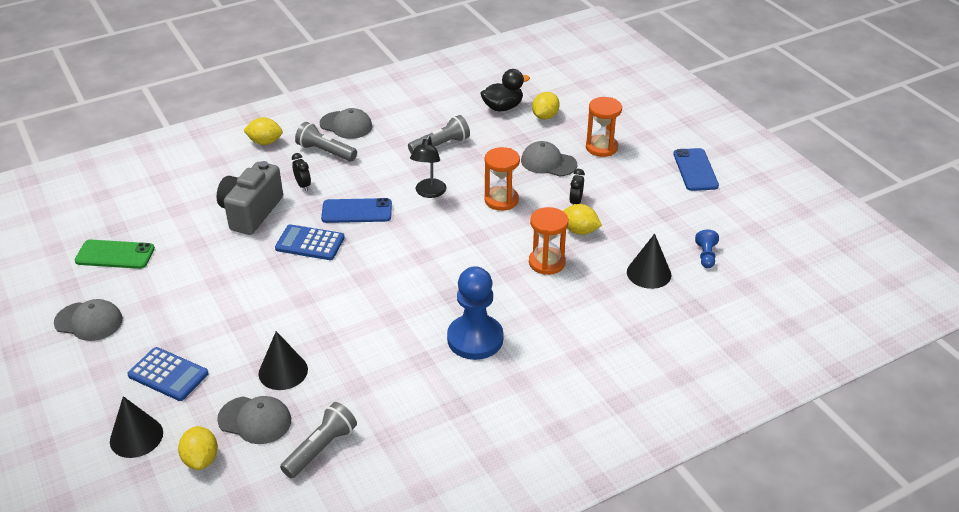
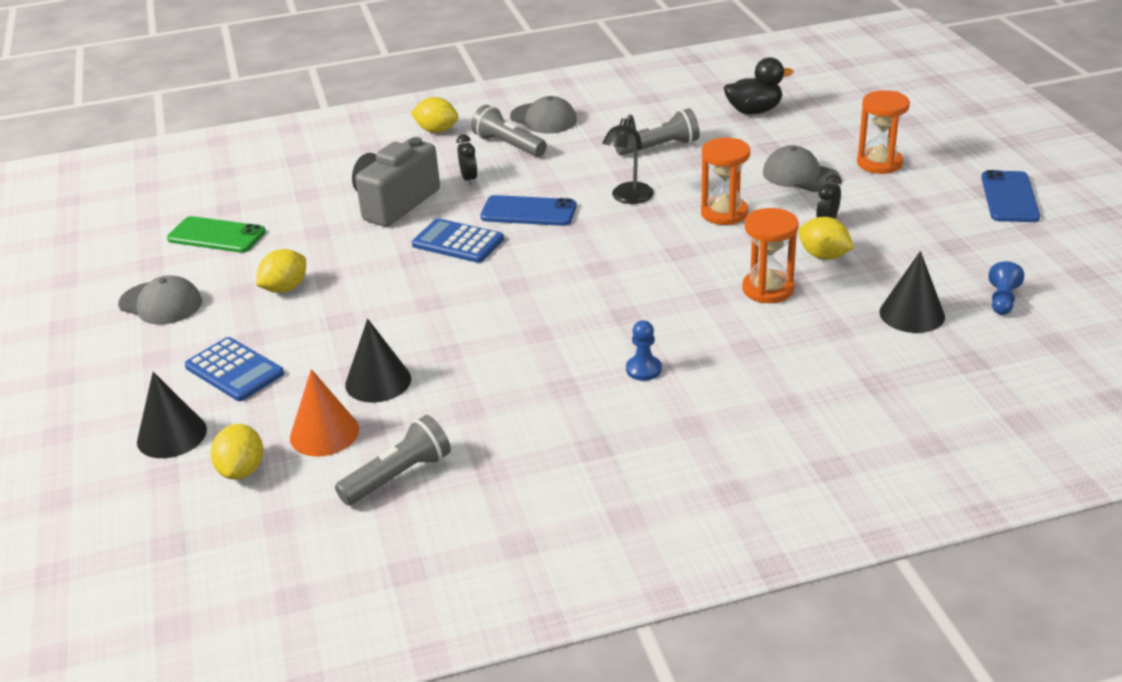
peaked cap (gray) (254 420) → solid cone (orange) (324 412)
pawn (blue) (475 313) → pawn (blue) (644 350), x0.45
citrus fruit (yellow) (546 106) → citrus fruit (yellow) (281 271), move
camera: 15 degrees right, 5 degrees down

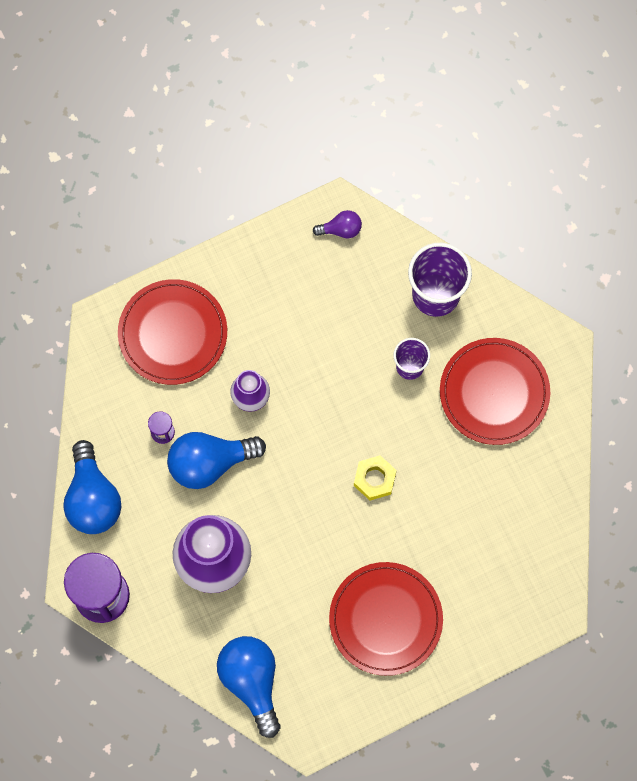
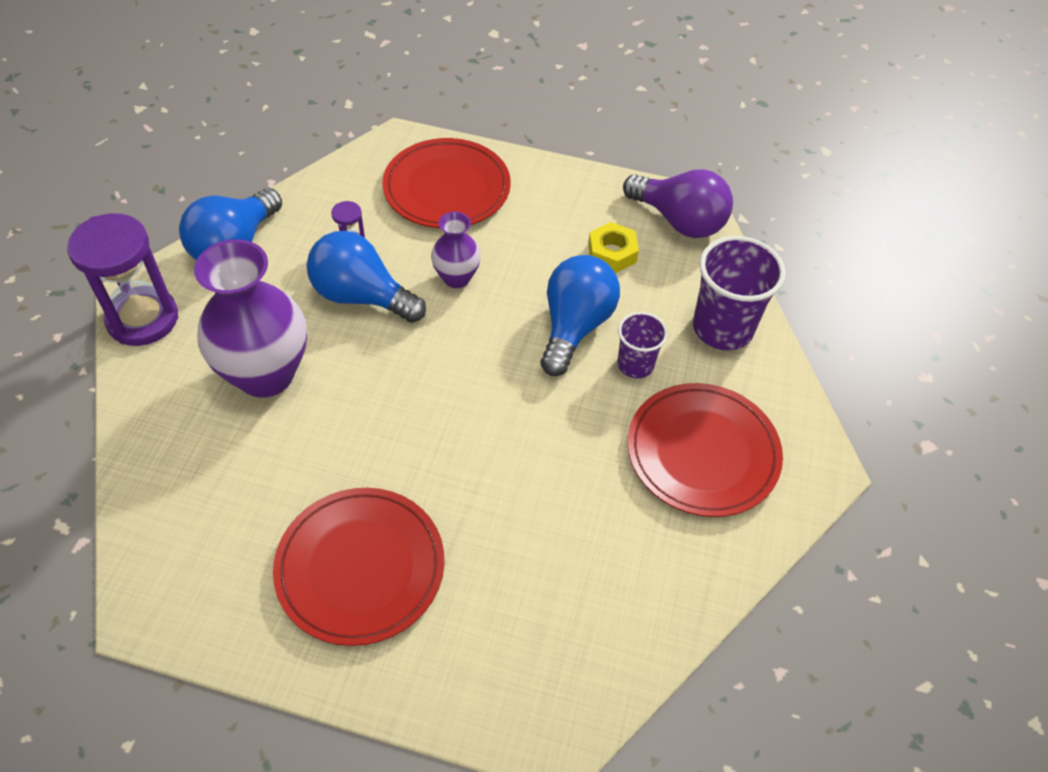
bulb (blue) (248 687) → bulb (blue) (580 315), move
bulb (royal purple) (337 224) → bulb (royal purple) (678 204), x1.96
hex nut (yellow) (375 478) → hex nut (yellow) (613 247), move
camera: 40 degrees right, 20 degrees down

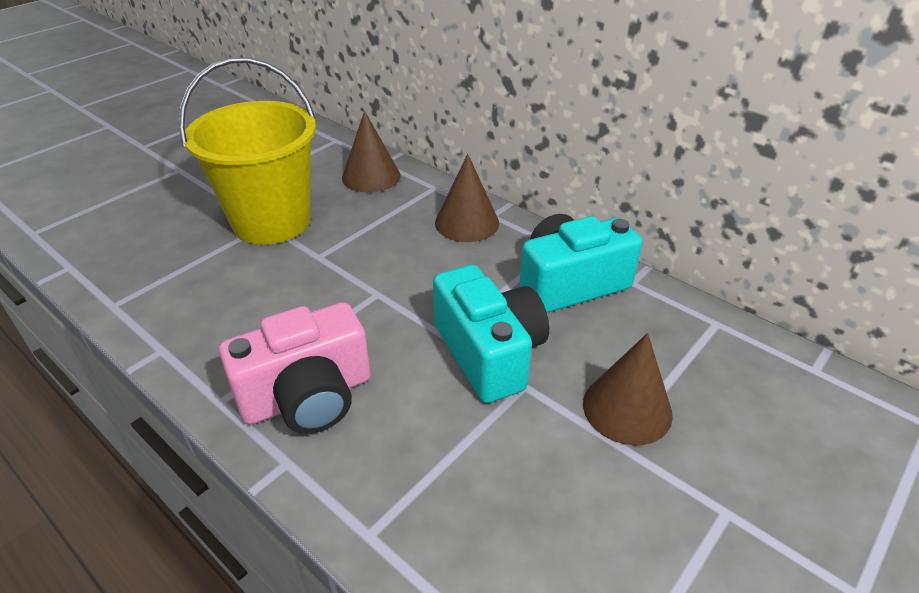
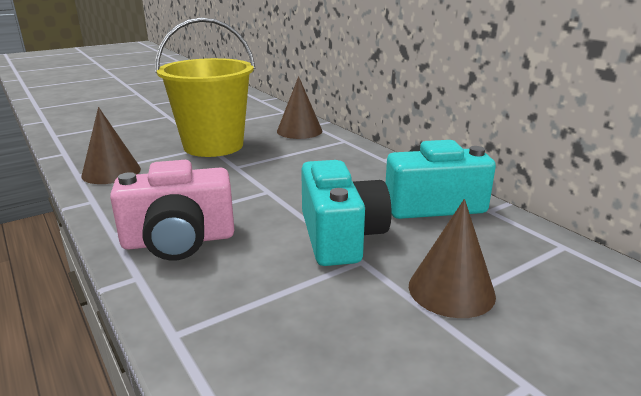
solid cone (dark brown) (467 198) → solid cone (dark brown) (111 145), move
camera: 15 degrees right, 15 degrees down

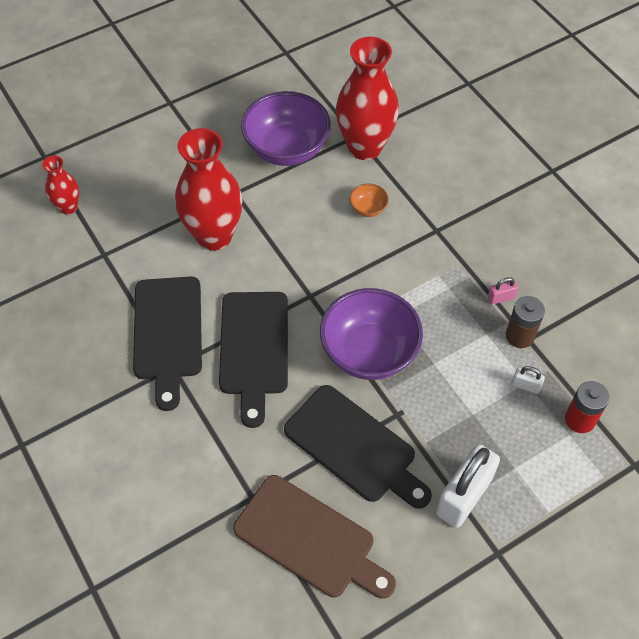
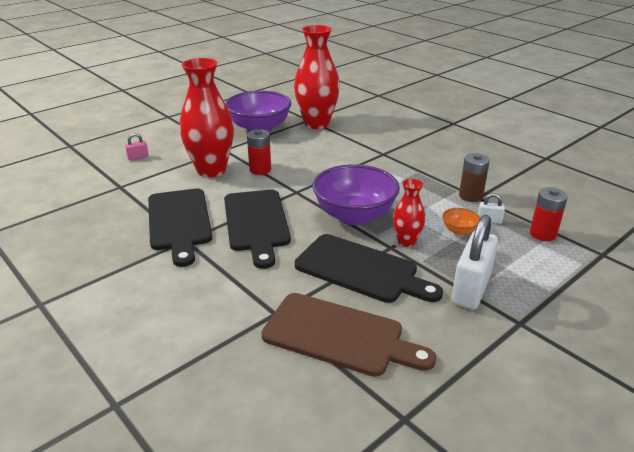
vase (crimson) (60 185) → vase (crimson) (409 213), move
serving bowl (orange) (369 200) → serving bowl (orange) (461 221), move
lock (rosy) (503 291) → lock (rosy) (137 146), move
- → battery (crimson) (259 152)
camera: 10 degrees left, 25 degrees down

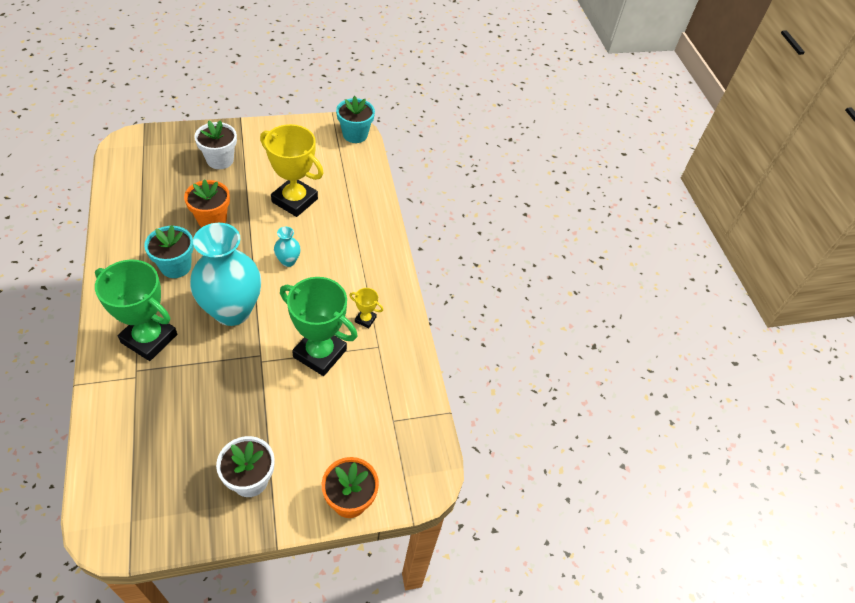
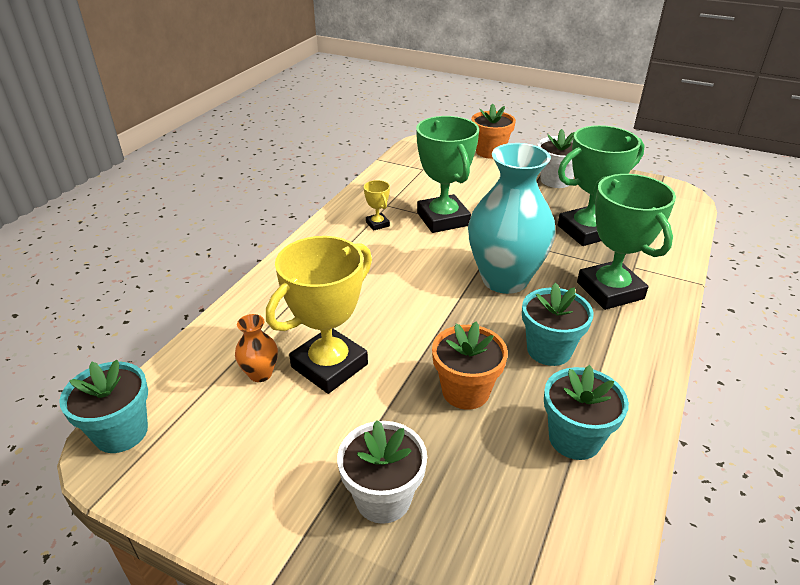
trophy (yellow) (291 170) → trophy (yellow) (319 315), 60 degrees clockwise
vase (aqua) (287 247) → -
- → vase (orange) (256 348)
- → flower pot (aqua) (586 412)
- → trophy (leaf-green) (601 185)
camera: 135 degrees left, 15 degrees down

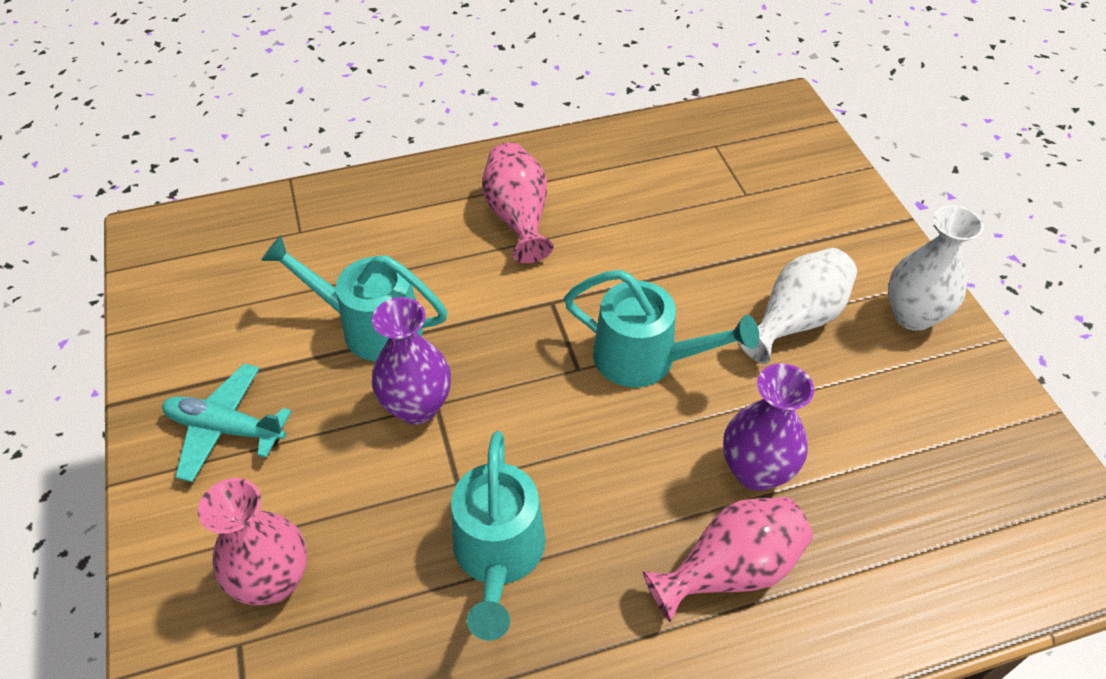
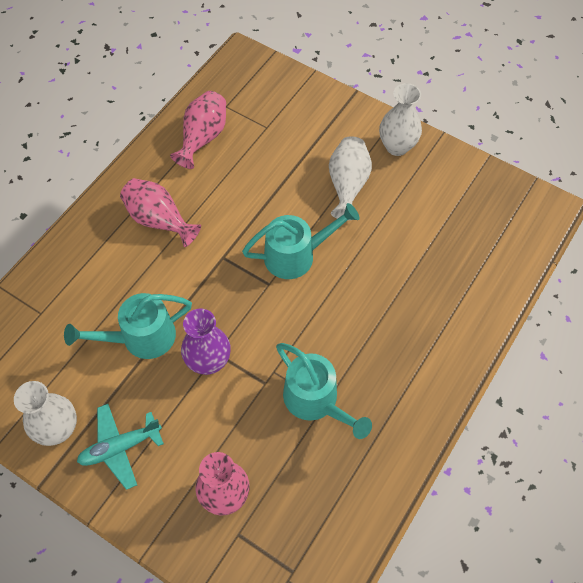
vase (rosy) (728 560) → vase (rosy) (198 130), move
vase (royal purple) (768 427) → -
- → vase (white) (45 413)
camera: 40 degrees left, 10 degrees up

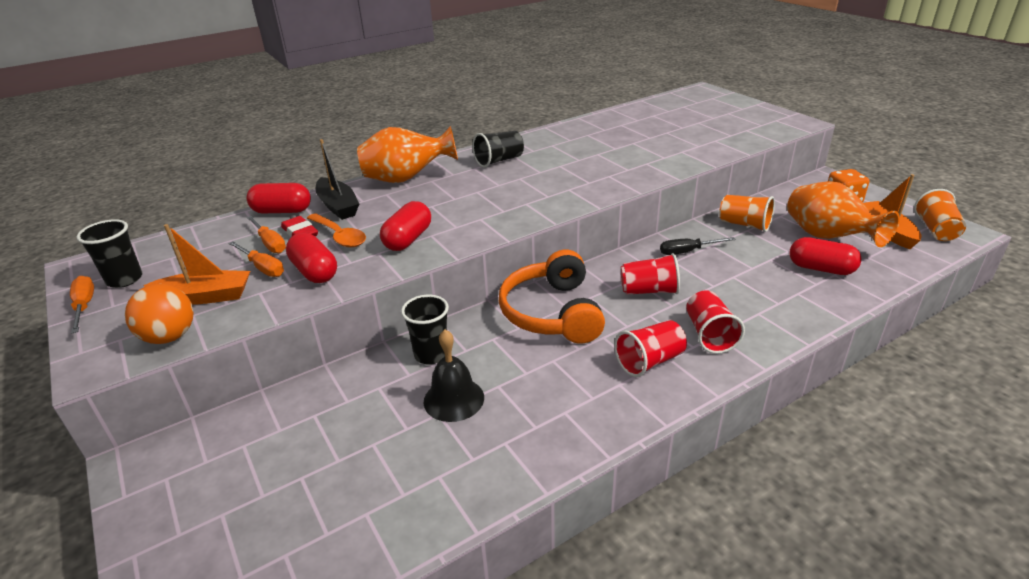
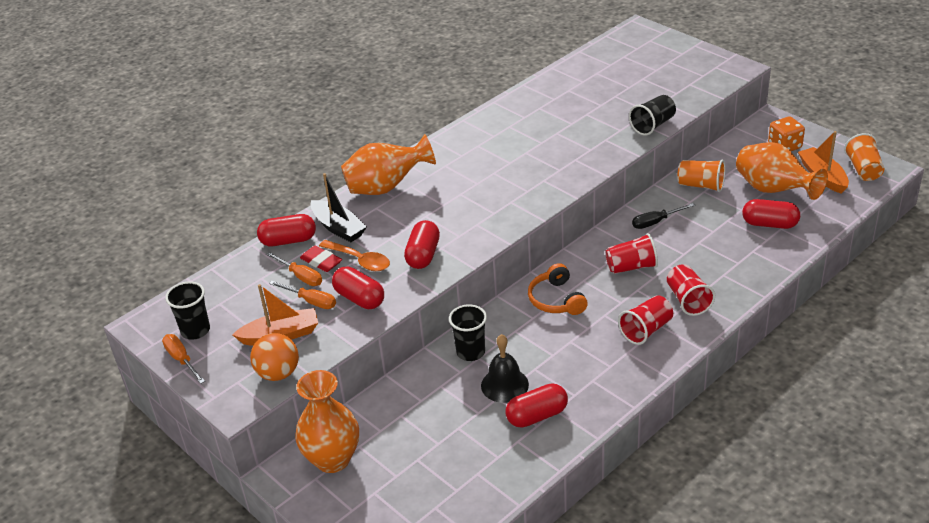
beaker (black) (498 149) → beaker (black) (652 115), move
headphones (orange) (552 296) → headphones (orange) (558 289), x0.63
- → vase (orange) (327 421)
- → pill (crimson) (537 405)
camera: 10 degrees left, 5 degrees up

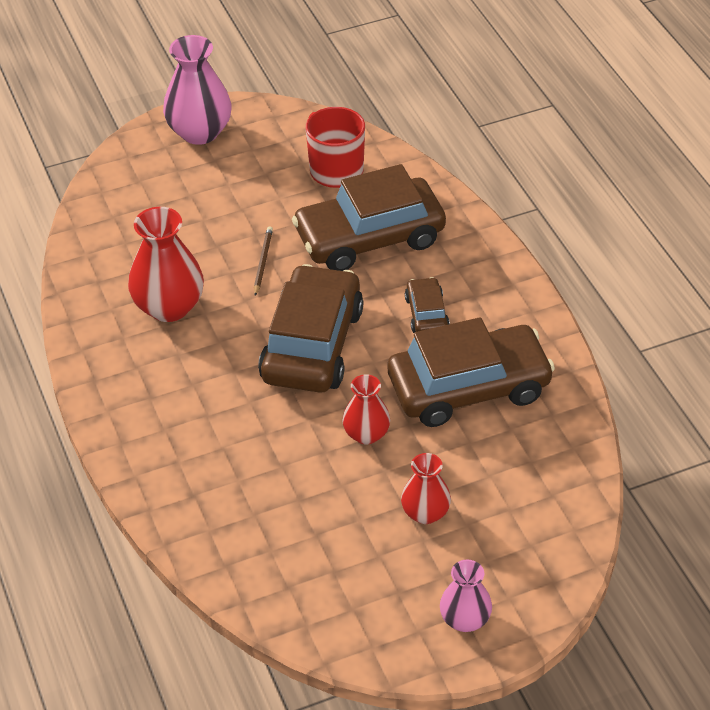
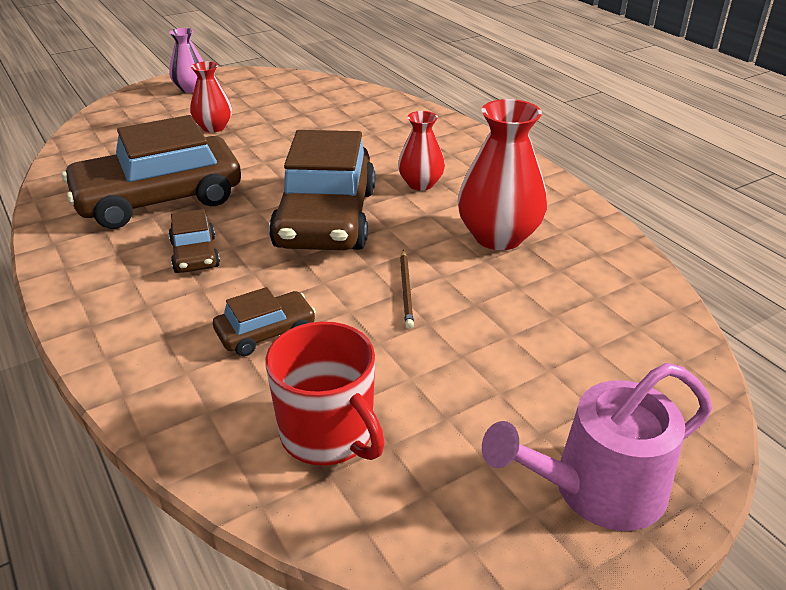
vase (rosy) (197 90) → watering pot (rosy) (597 447)
automobile (dark brown) (369 217) → automobile (dark brown) (264 321), x0.47
vase (crimson) (366 409) → vase (crimson) (421 151), move
camera: 170 degrees right, 10 degrees down

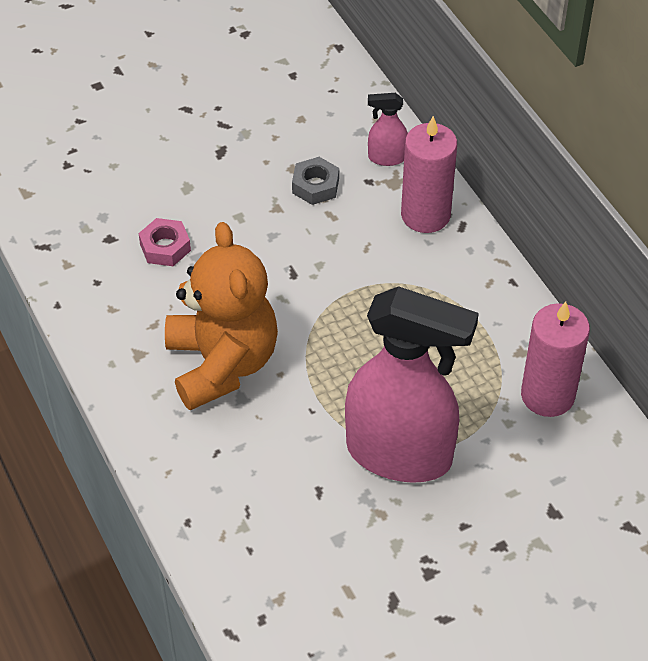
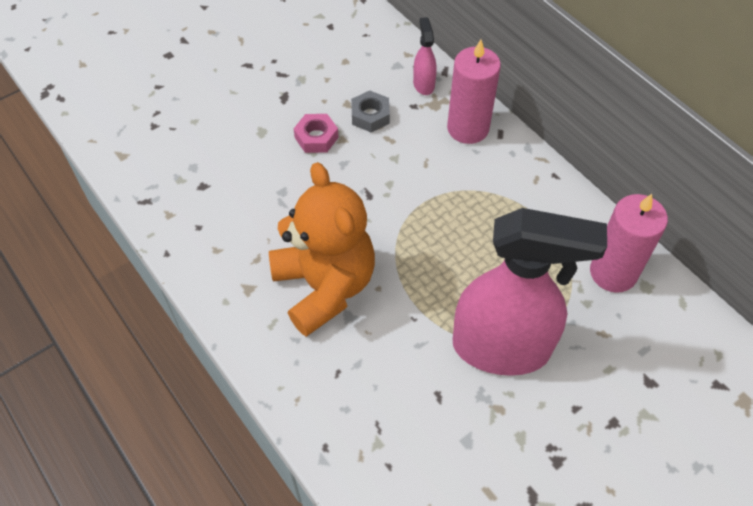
hex nut (rosy) (164 242) → hex nut (rosy) (316 133), move
sprayer (rosy) (388 129) → sprayer (rosy) (425 56), 90 degrees clockwise
camera: 10 degrees left, 5 degrees up

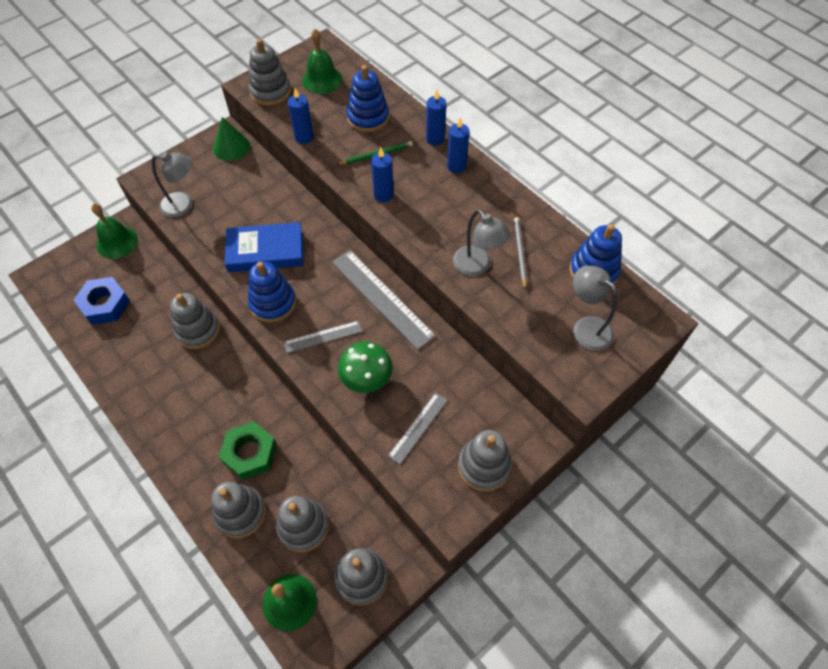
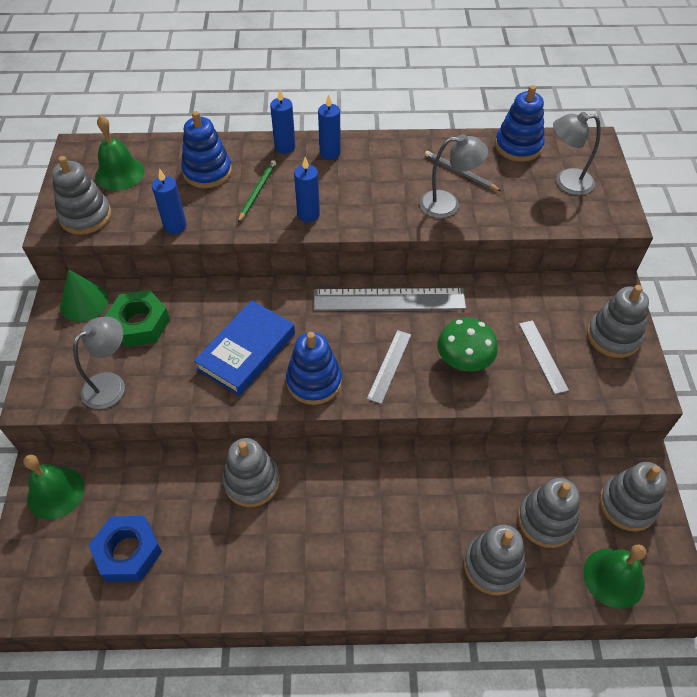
hex nut (leaf-green) (248 450) → hex nut (leaf-green) (137 318), move
camera: 50 degrees left, 5 degrees down

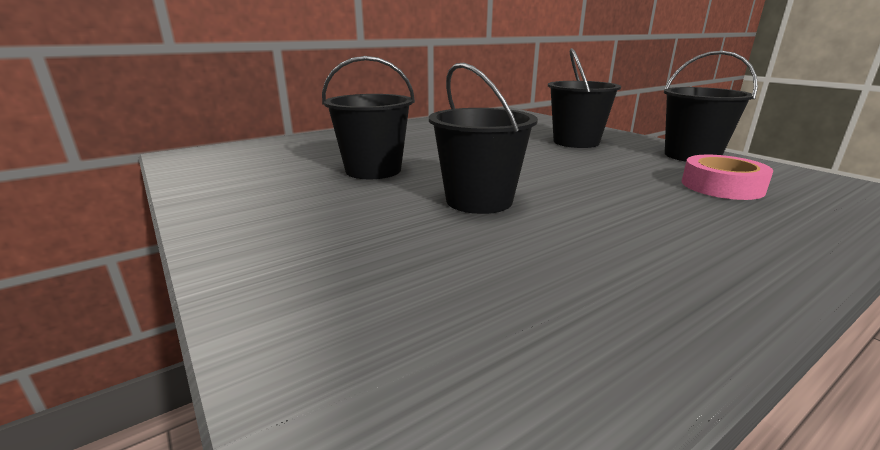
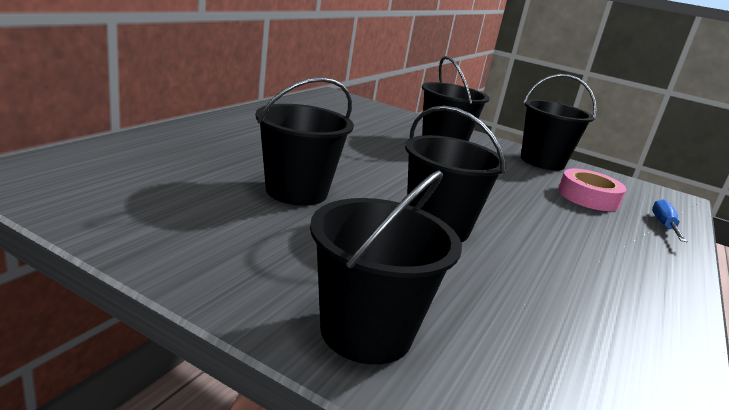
- → bucket (black) (386 268)
- → flat screwdriver (blue) (669 220)
camera: 30 degrees left, 0 degrees up

